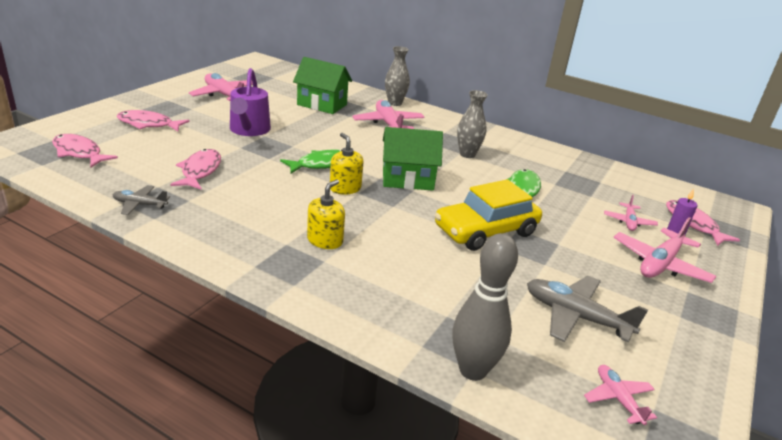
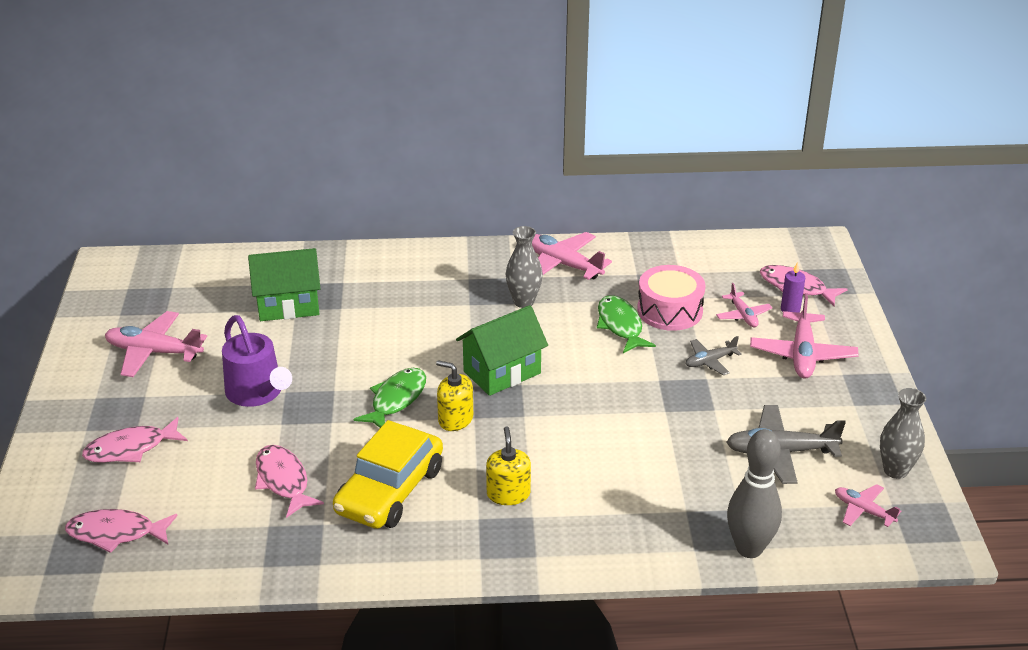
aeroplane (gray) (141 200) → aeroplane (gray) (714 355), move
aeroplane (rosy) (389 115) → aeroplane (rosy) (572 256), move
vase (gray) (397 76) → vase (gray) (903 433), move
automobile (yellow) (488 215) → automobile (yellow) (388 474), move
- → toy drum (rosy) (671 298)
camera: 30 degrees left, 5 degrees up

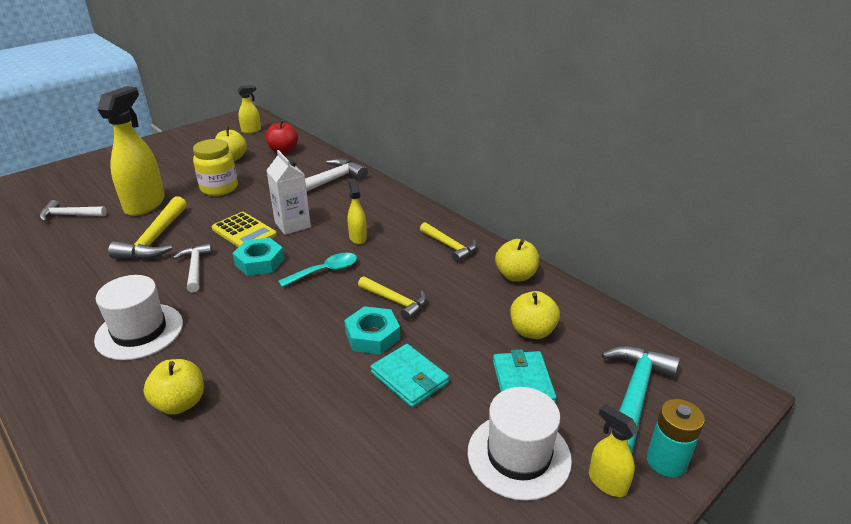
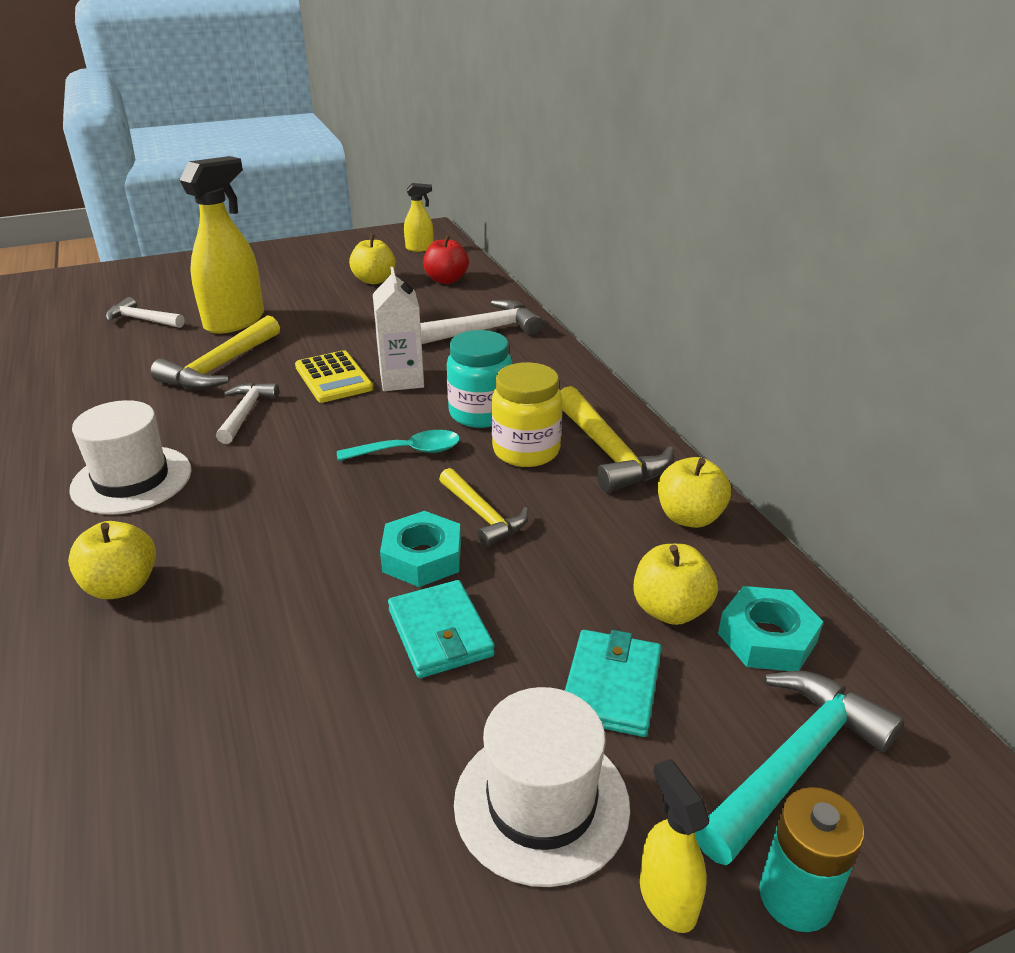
jar (yellow) (215 167) → jar (yellow) (526 414), move
hex nut (aqua) (258 257) → hex nut (aqua) (770 628), move
sprayer (yellow) (357 211) → jar (aqua) (479 379)
carpenter's hammer (yellow) (448 242) → carpenter's hammer (yellow) (617 439), x1.56
camera: 20 degrees right, 0 degrees up

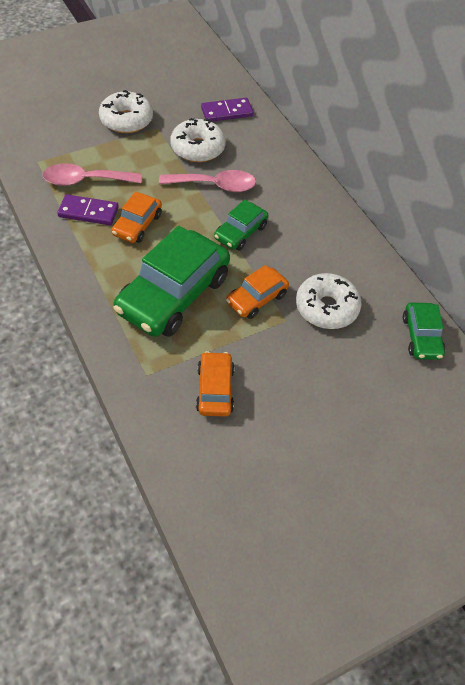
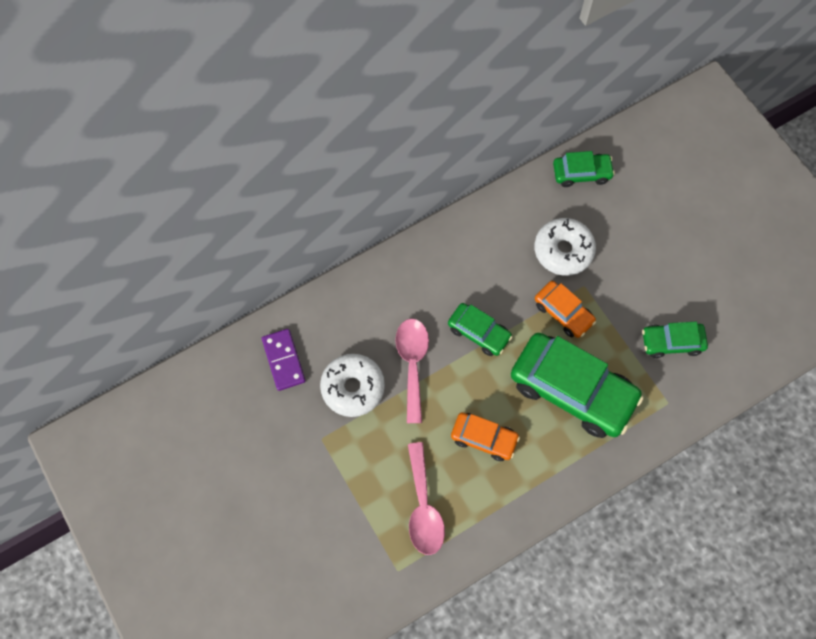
domino tile (royal purple) (88 209) → -
donut (white) (126 111) → -
automobile (orange) (215 384) → automobile (leaf-green) (675 340)
camera: 90 degrees left, 15 degrees up

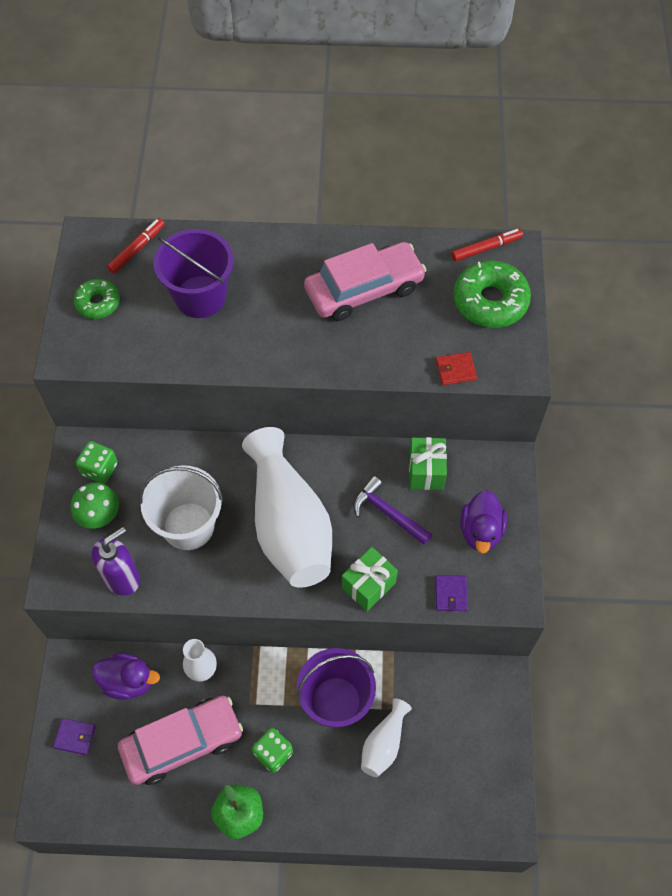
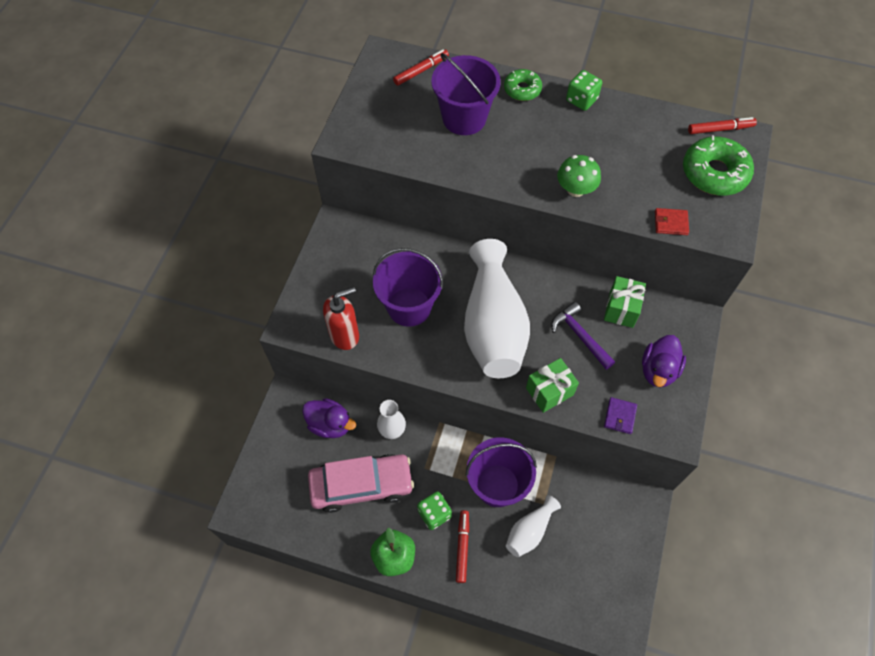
wallet (royal purple) (74 736) → -
toadstool (leaf-green) (95 505) → toadstool (leaf-green) (579 176), move
donut (leaf-green) (97 299) → donut (leaf-green) (523 85), move
die (leaf-green) (97 462) → die (leaf-green) (584 90), move
soap pump (royal purple) (116 561) → soap pump (crimson) (341 318)
bucket (white) (181 507) → bucket (royal purple) (408 287)
automobile (rosy) (365 281) → -
- → marker (crimson) (462 546)
camera: 15 degrees right, 0 degrees up

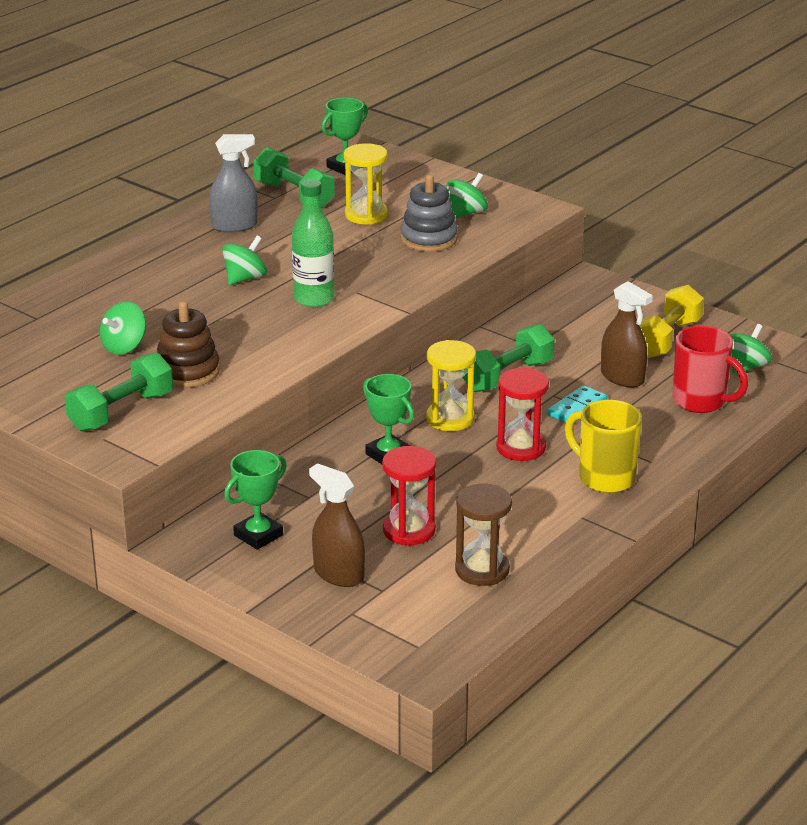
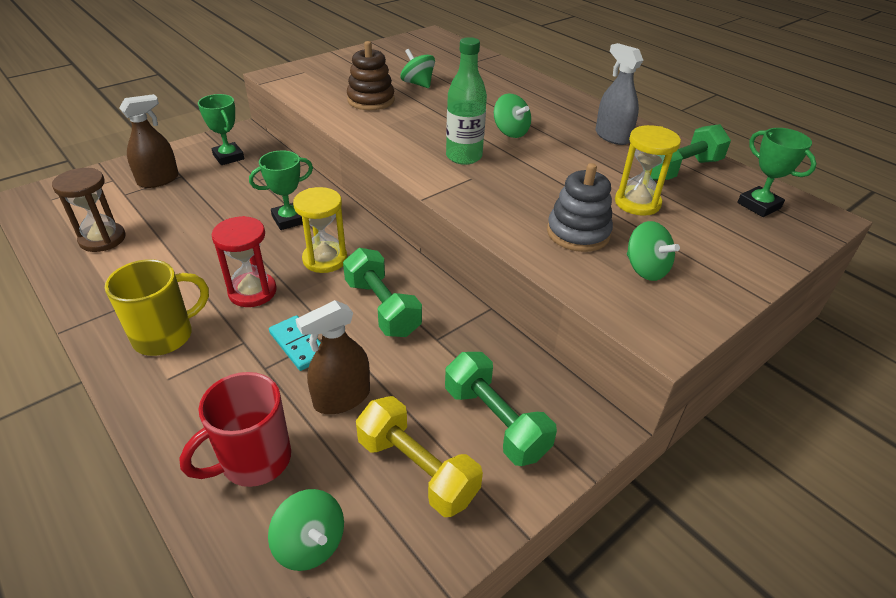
free weight (leaf-green) (119 392) → free weight (leaf-green) (501 409), move
sprayer (gray) (233 183) → sprayer (gray) (619 94), 150 degrees clockwise
sandglass (crimson) (409 495) → -
camera: 100 degrees right, 10 degrees up

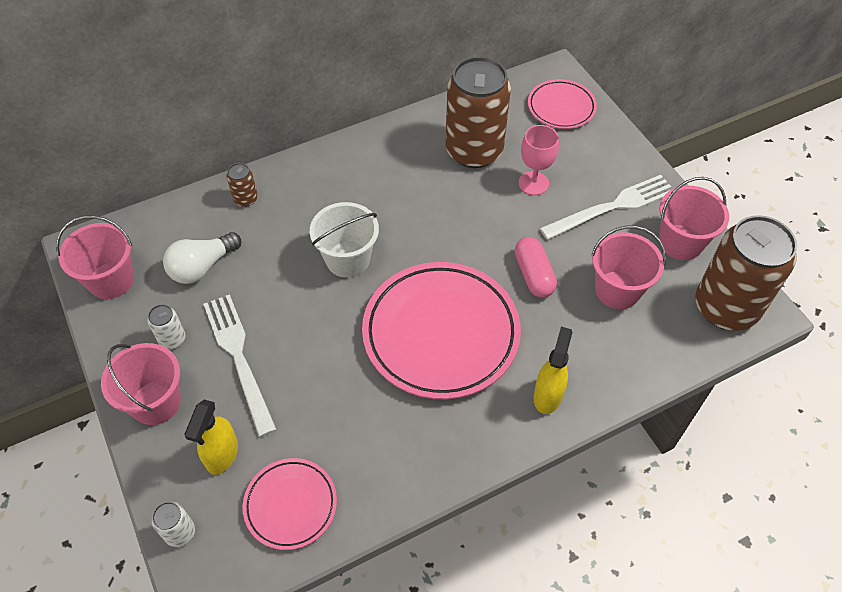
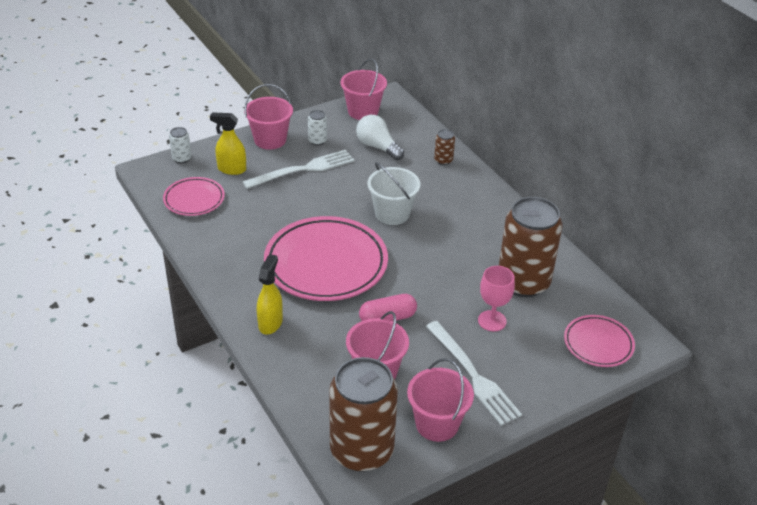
sprayer (yellow) (553 370) → sprayer (yellow) (270 294), 90 degrees counterclockwise
camera: 85 degrees right, 15 degrees down

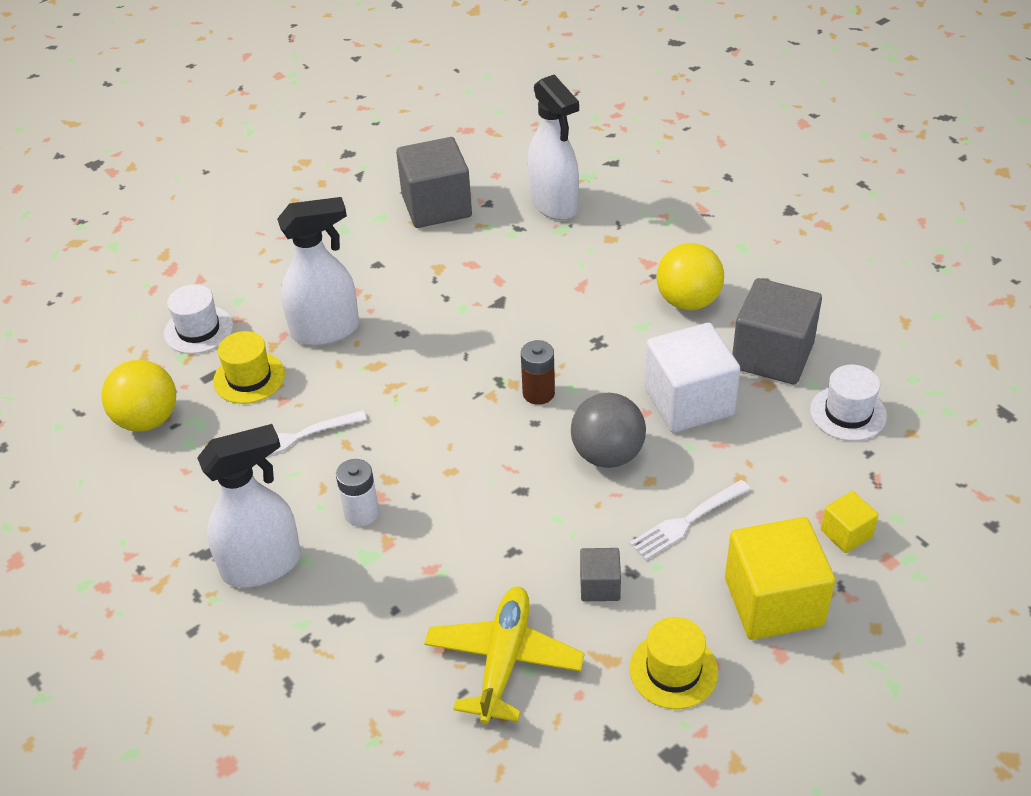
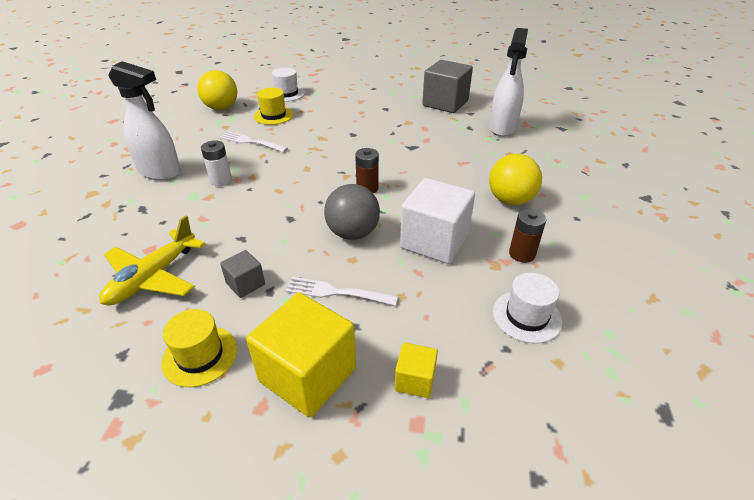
sprayer (white) (318 271) → -
aeroplane (yellow) (504 655) → aeroplane (yellow) (152 261), 150 degrees clockwise
block (gray) (777 331) → battery (dark brown) (527 236)
camera: 45 degrees right, 5 degrees down

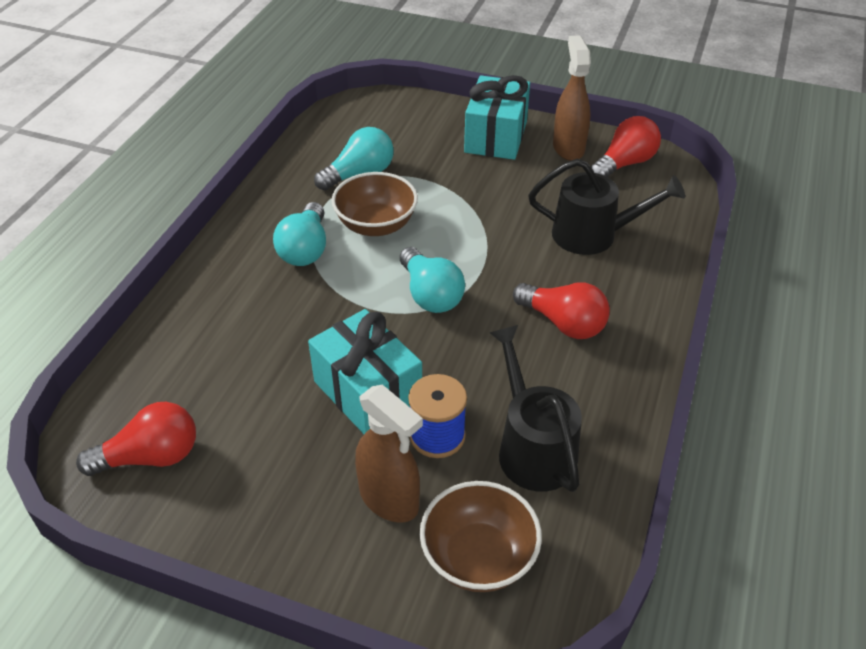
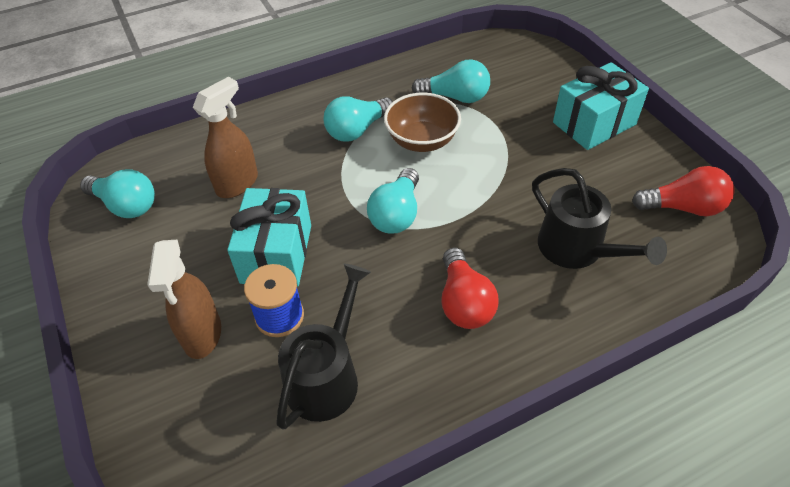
bulb (crimson) (136 439) → bulb (aqua) (117 193)
serving bowl (dark brown) (481 536) → -
sprayer (dark brown) (572 98) → sprayer (dark brown) (225 137), move
camera: 45 degrees right, 5 degrees up

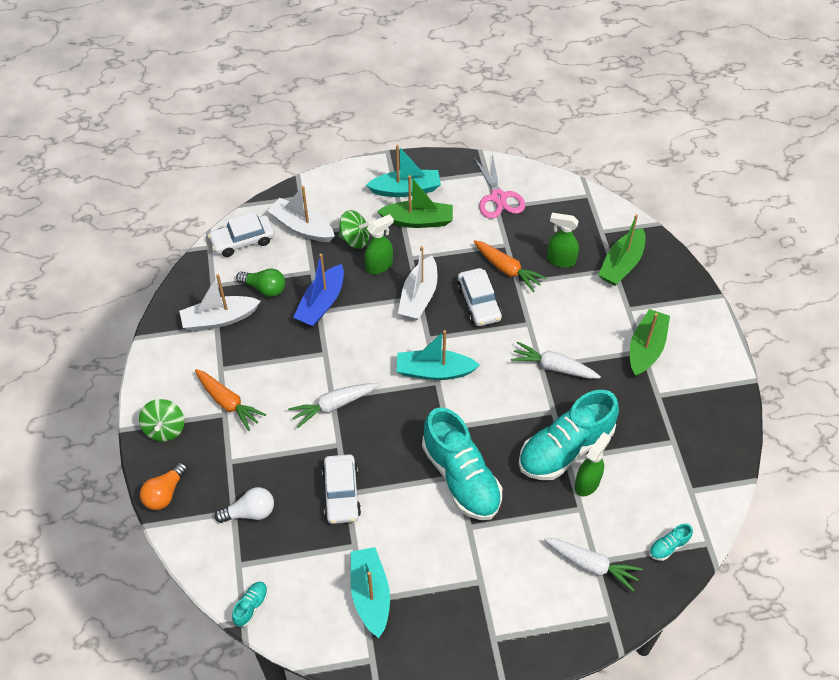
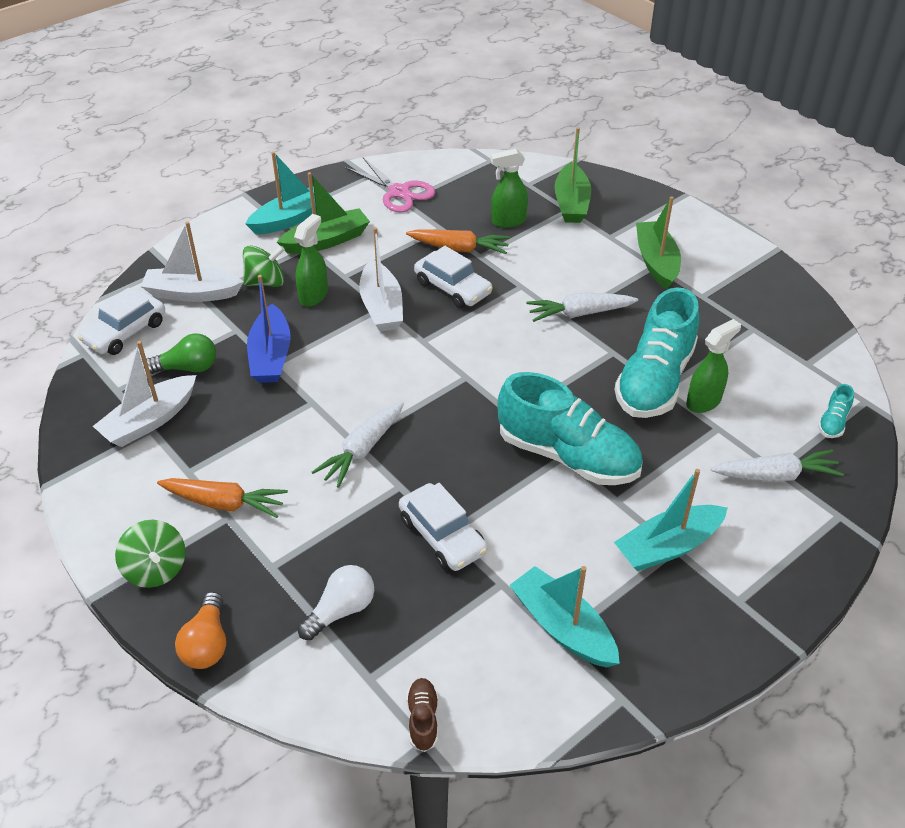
sneaker (aqua) (250 604) → sneaker (dark brown) (422 715)
toy boat (aqua) (438 355) → toy boat (aqua) (671 520), move
sprayer (leaf-green) (593 464) → sprayer (leaf-green) (713 366), 45 degrees clockwise
camera: 30 degrees left, 10 degrees down

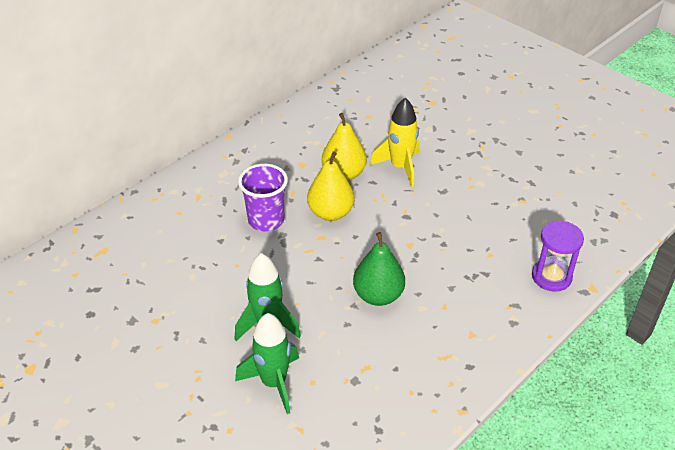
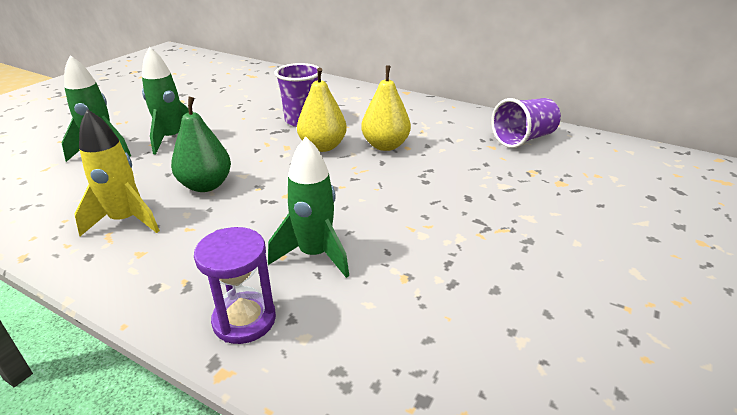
rocket (yellow) (395 142) → rocket (yellow) (117 172), move
- → rocket (leaf-green) (308 207)
- → beaker (royal purple) (526 123)
camera: 75 degrees right, 10 degrees down

